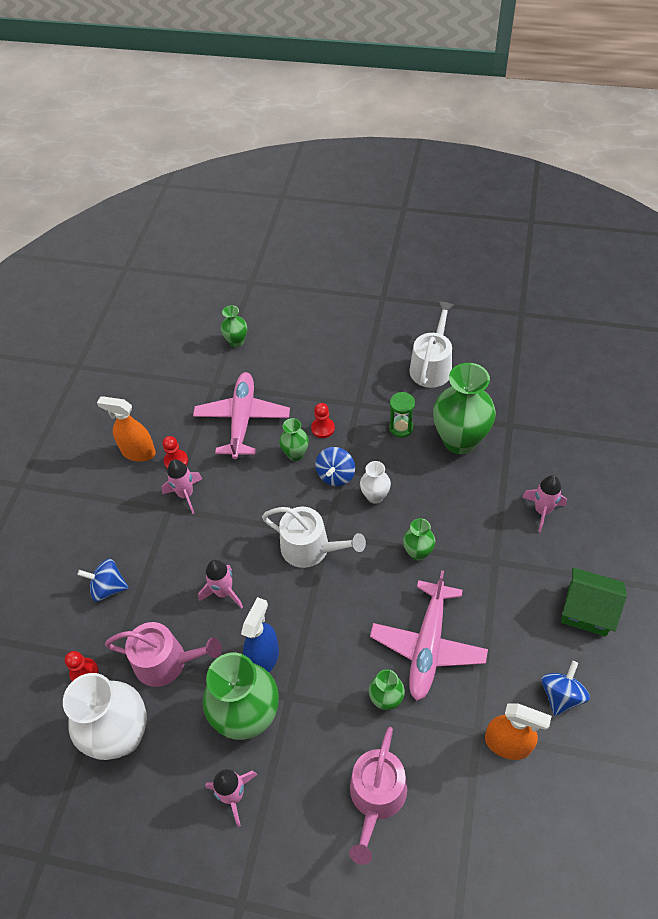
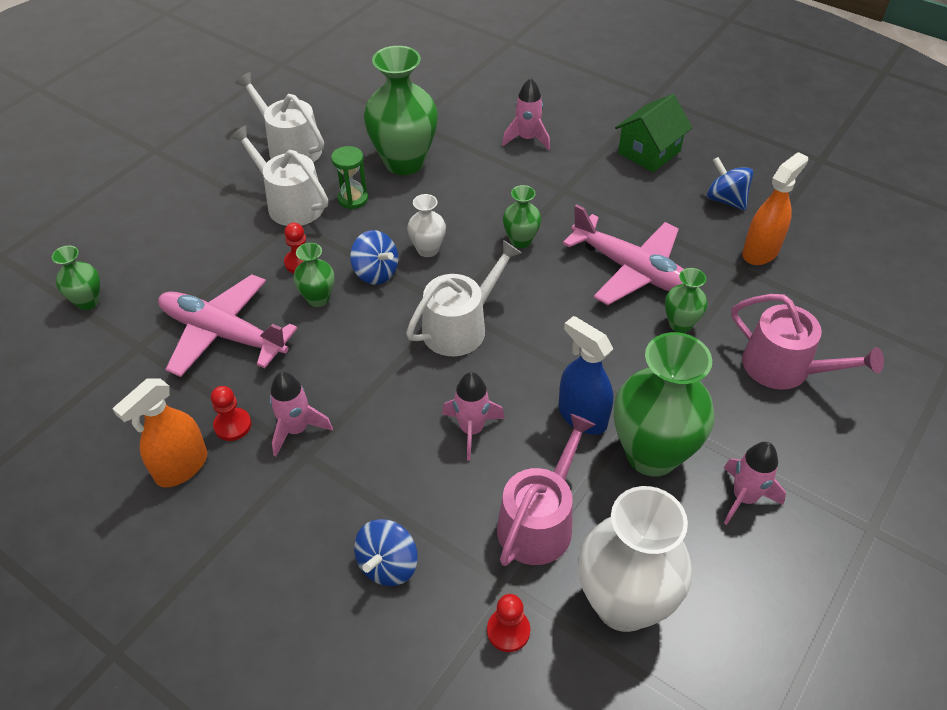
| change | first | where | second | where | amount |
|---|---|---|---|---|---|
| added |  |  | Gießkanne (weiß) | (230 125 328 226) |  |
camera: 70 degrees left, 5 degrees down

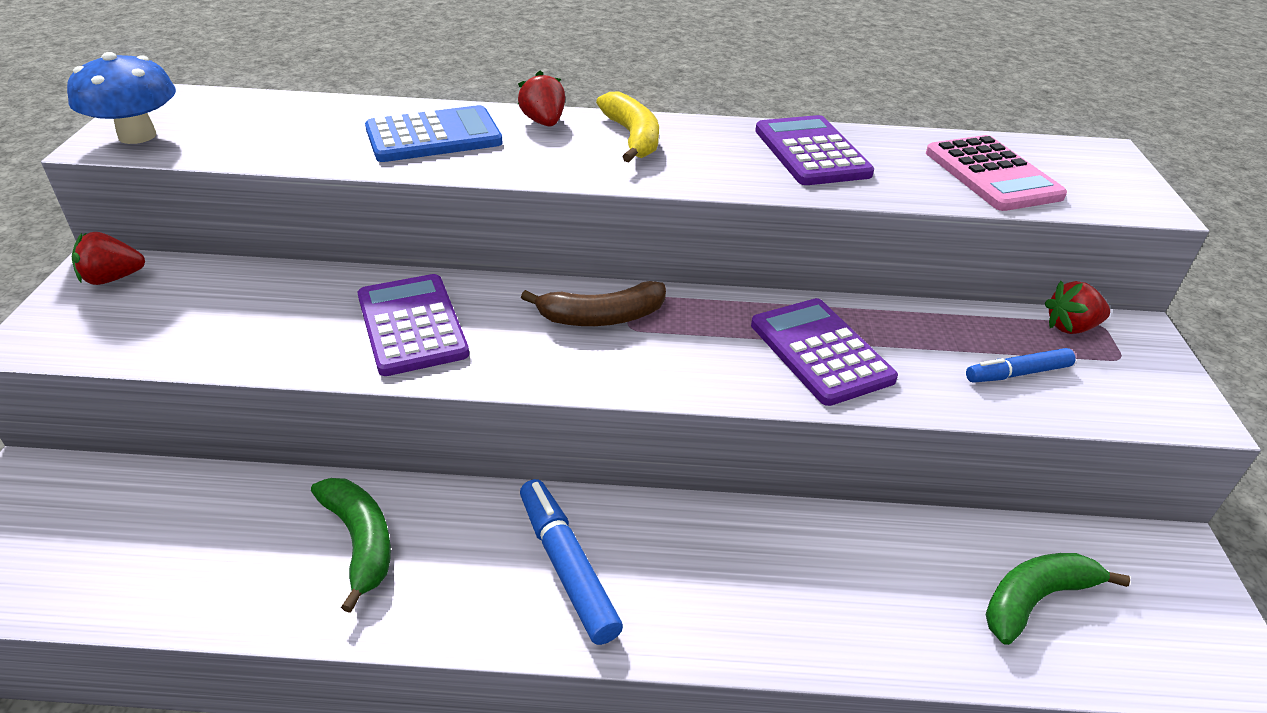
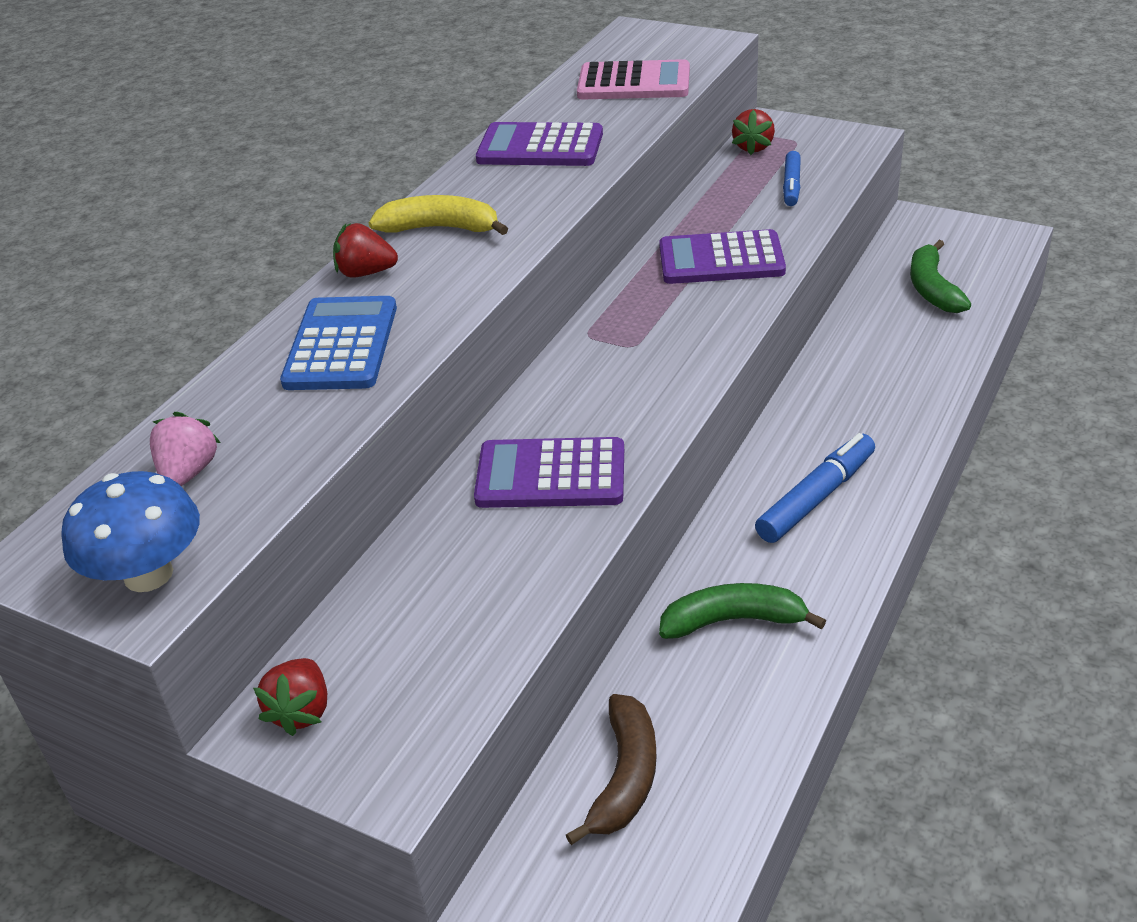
| change | first | where | second | where | amount |
|---|---|---|---|---|---|
| added |  |  | Erdbeere (rosa) | (150 412 221 486) |  |
| moved | Banane (braun) | (521 281 666 326) |  | (566 694 657 845) |  |
| turned | Filzstift (blau) | (520 479 623 645) |  | (755 433 875 543) | 135 degrees clockwise |
camera: 60 degrees left, 0 degrees up

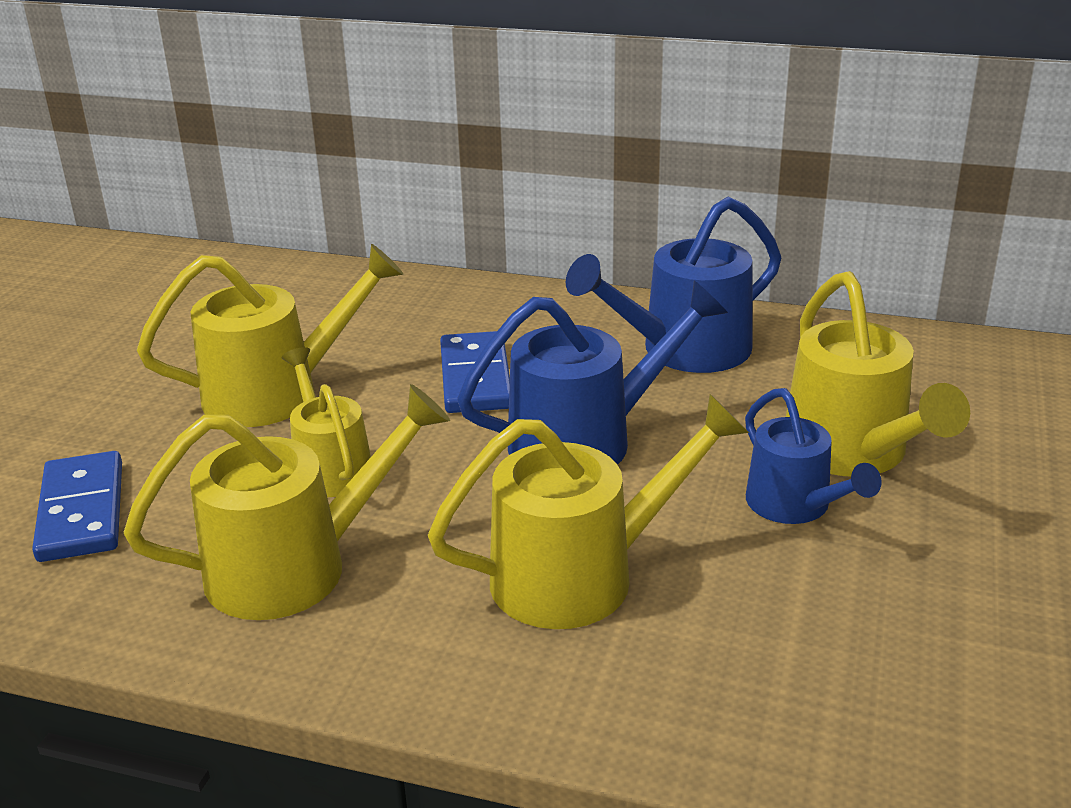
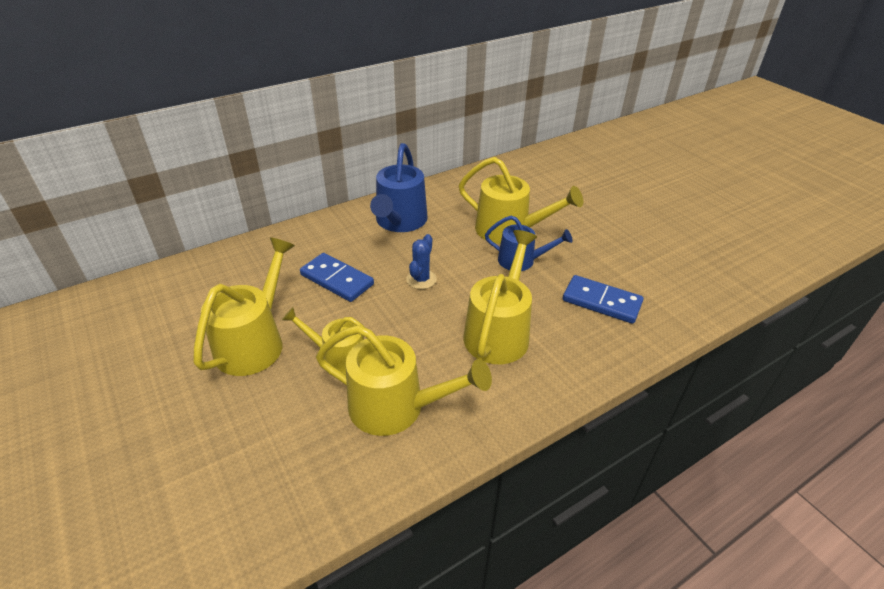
| change | first | where | second | where | amount |
|---|---|---|---|---|---|
| moved | Dominostein (blau) | (32 451 122 562) |  | (563 275 644 324) |  |
| replaced | Gießkanne (blau) | (457 281 728 465) | Kaktus (blau) | (406 234 437 289) |  |
| turned | Gießkanne (gelb) | (124 384 450 620) |  | (316 325 492 436) | 90 degrees clockwise |
camera: 50 degrees left, 10 degrees up

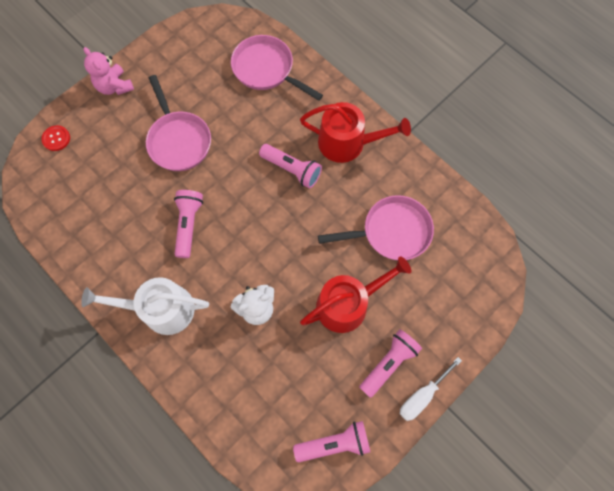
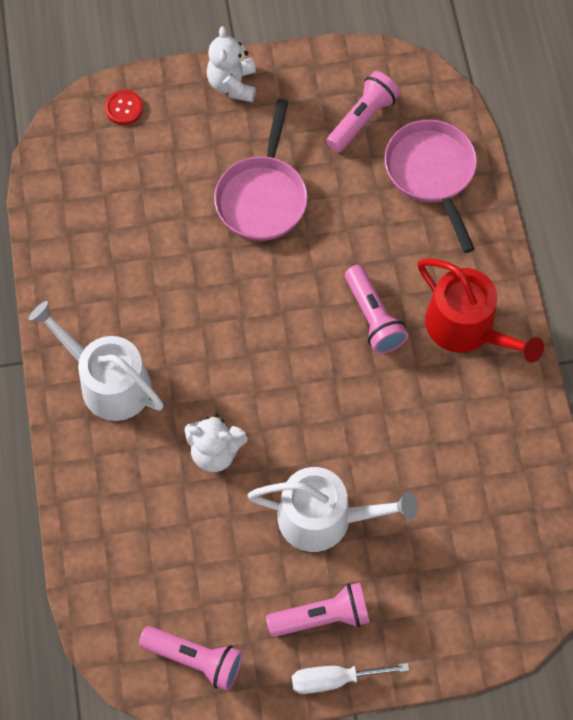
| change | first | where | second | where | amount |
|---|---|---|---|---|---|
| removed | Pfanne (rosa) | (318 195 434 260) |  |  |  |
| moved | Taschenlampe (rosa) | (174 190 203 258) |  | (326 71 400 152) |  |
| recoloured | Teddybär (rosa) | (83 47 134 95) | Teddybär (weiß) | (207 26 256 102) |  |
| recoloured | Gießkanne (rot) | (300 256 411 333) | Gießkanne (weiß) | (248 467 418 552) |  |
camera: 35 degrees right, 5 degrees down

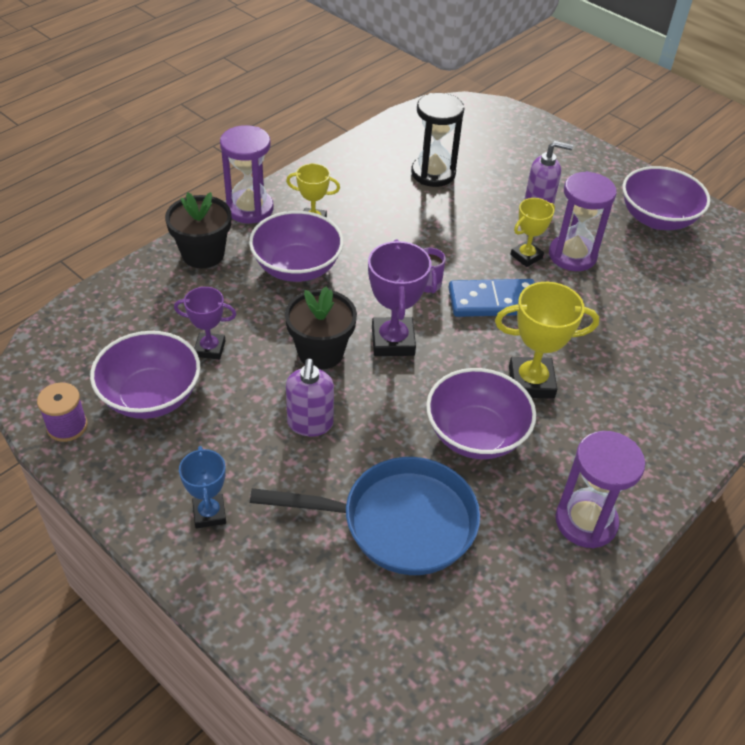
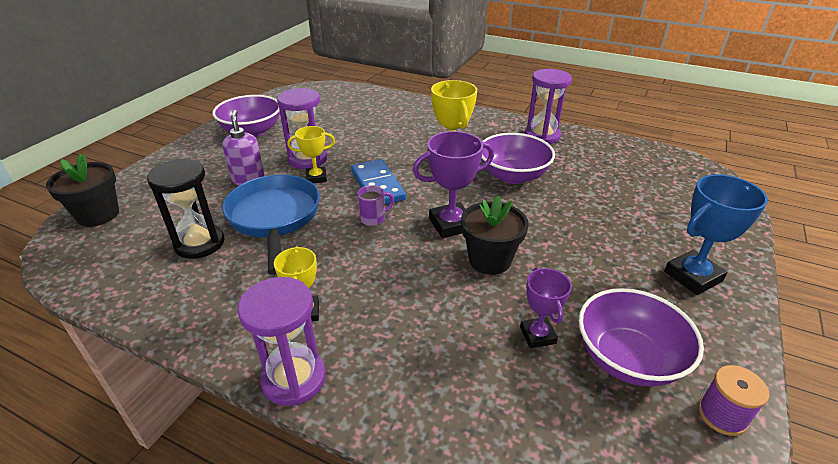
| change | first | where | second | where | amount |
|---|---|---|---|---|---|
| removed | Schüssel (lila) | (249 211 344 282) |  |  |  |
| removed | Seifenspender (lila) | (286 359 334 436) |  |  |  |
| moved | Blumentopf (schwarz) | (165 192 231 268) |  | (46 154 119 227) |  |
| moved | Pfanne (blau) | (250 457 480 575) |  | (222 175 320 275) |  |
| turned | Pokal (gelb) | (510 198 555 267) |  | (287 126 335 183) | 45 degrees counterclockwise |
| resized | Pokal (blau) | (179 446 226 528) |  | (664 174 768 295) | x1.59 |
camera: 105 degrees left, 10 degrees down

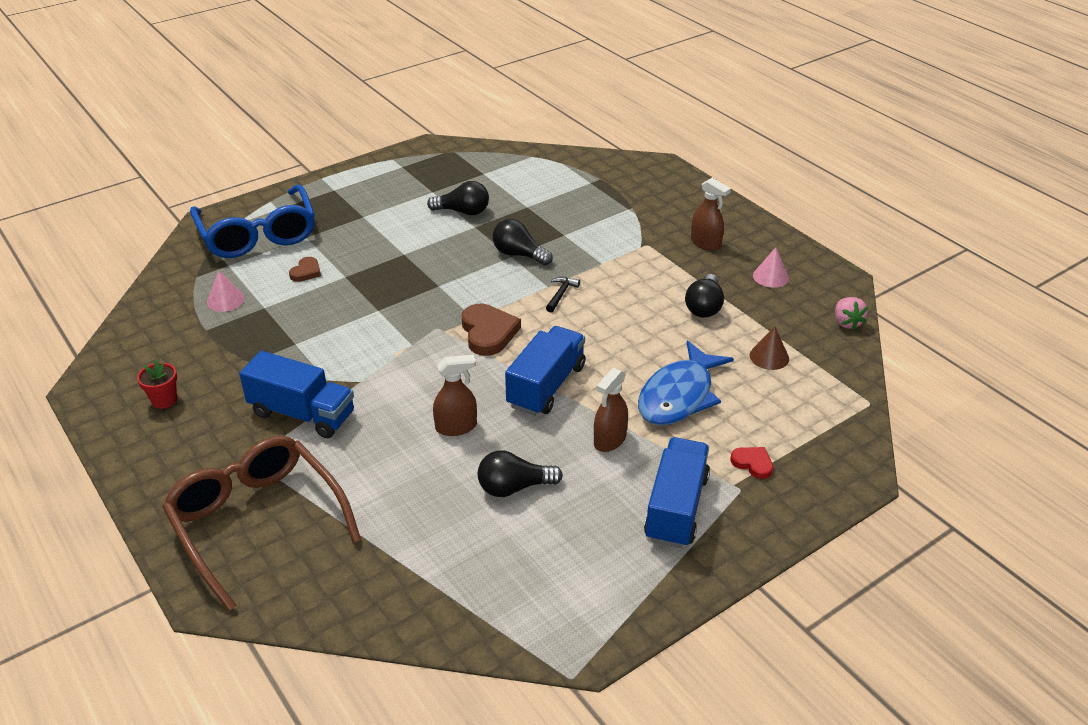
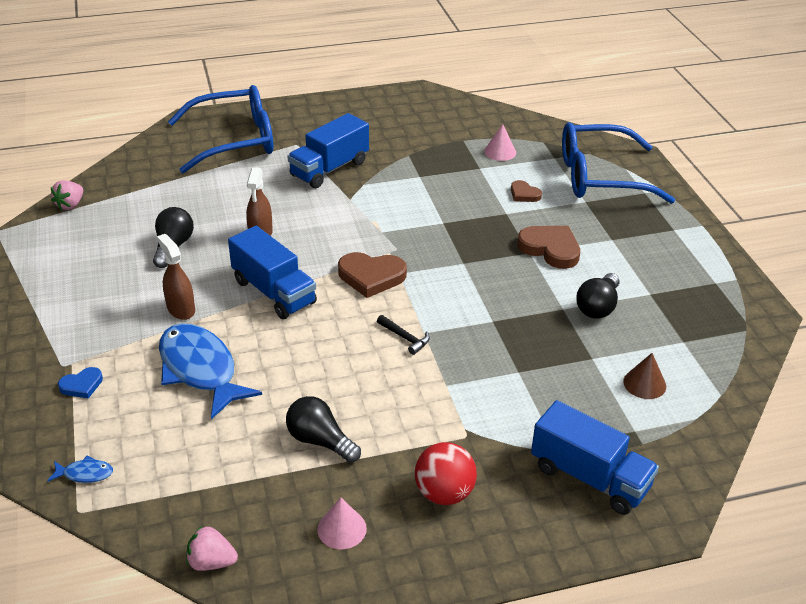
| change | first | where | second | where | amount |
|---|---|---|---|---|---|
| removed | Blumentopf (rot) | (137 360 177 409) |  |  |  |
| removed | Glühbirne (schwarz) | (493 219 553 265) |  |  |  |
| added |  |  | Fisch (blau) | (47 456 113 483) |  |
| added |  |  | Erdbeere (rosa) | (51 180 83 210) |  |
| added |  |  | Herz (braun) | (517 226 580 269) |  |
| moved | Lastwagen (blau) | (644 437 710 548) |  | (531 400 659 515) |  |
| moved | Kegel (braun) | (750 326 789 370) |  | (623 353 666 399) |  |
| replaced | Sprühflasche (braun) | (691 178 731 251) | Ball (rot) | (415 442 477 505) |  |
| recoloured | Brille (braun) | (162 436 361 612) | Brille (blau) | (168 85 273 173) |  |
| recoloured | Herz (rot) | (731 447 773 479) | Herz (blau) | (58 367 103 399) |  |
camera: 110 degrees right, 0 degrees up

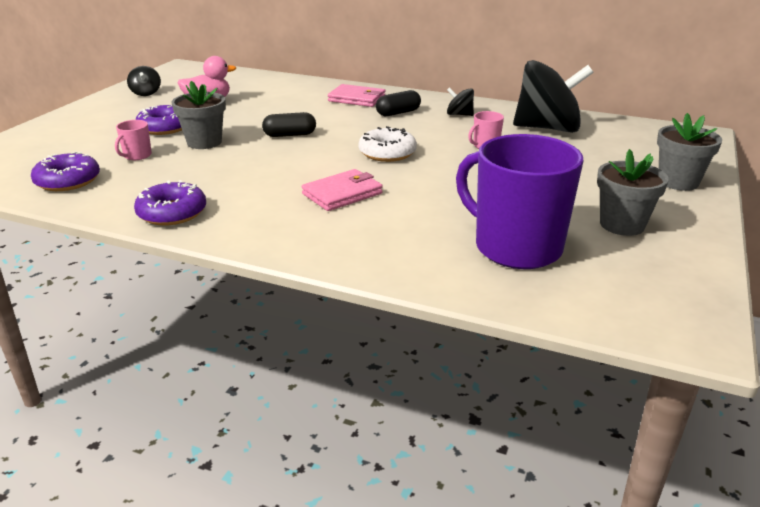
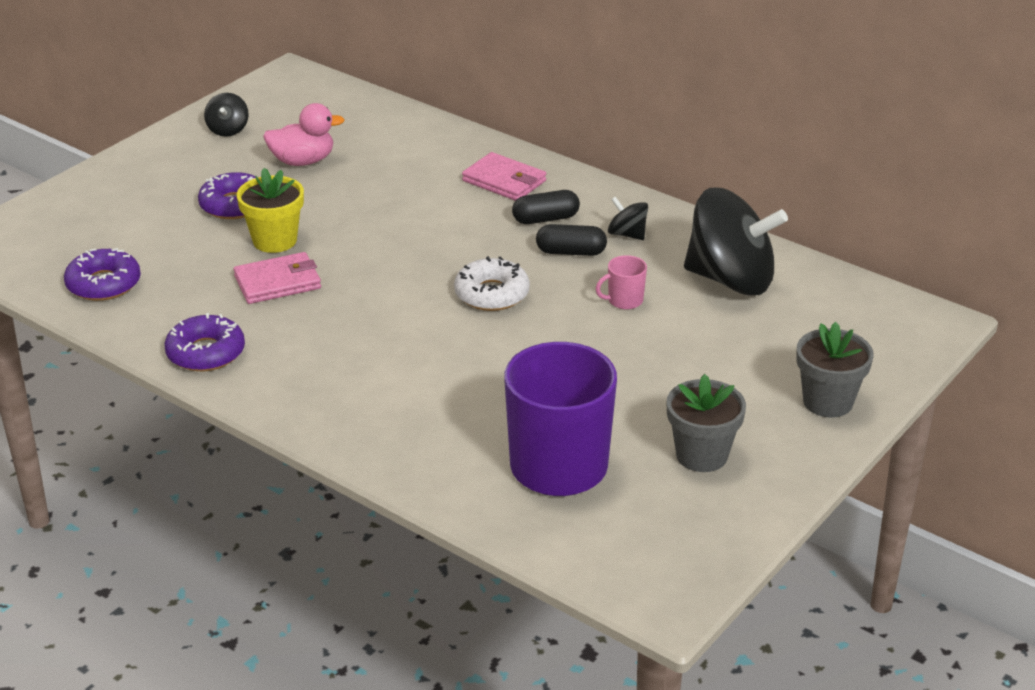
| change | first | where | second | where | amount |
|---|---|---|---|---|---|
| removed | Tasse (rosa) | (115 120 152 160) |  |  |  |
| moved | Kapsel (schwarz) | (262 112 316 137) |  | (536 224 607 256) |  |
| moved | Geldbörse (rosa) | (302 169 383 211) |  | (234 252 321 304) |  |
| recoloured | Blumentopf (grau) | (171 81 226 149) | Blumentopf (gelb) | (237 168 304 253) |  |
camera: 15 degrees right, 5 degrees up

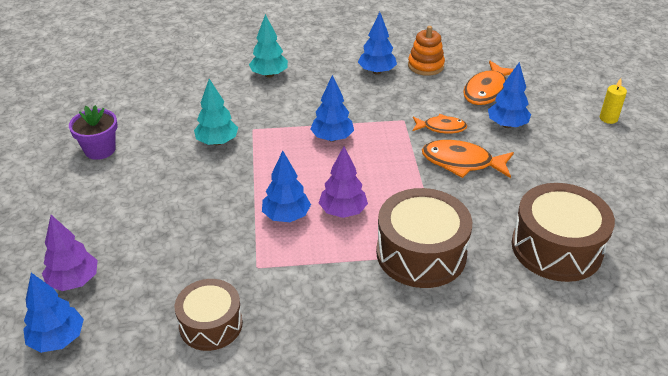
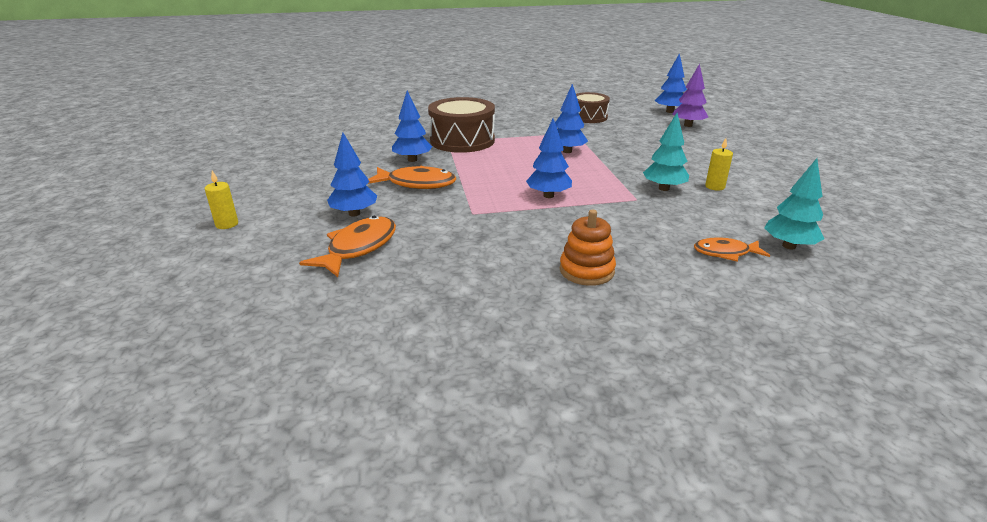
| change | first | where | second | where | amount |
|---|---|---|---|---|---|
| removed | Blumentopf (lila) | (69 105 117 160) |  |  |  |
| removed | Baum (lila) | (319 146 368 218) |  |  |  |
| removed | Trommel (braun) | (512 183 615 282) |  |  |  |
| added |  |  | Kerze (gelb) | (705 138 733 191) |  |
| moved | Baum (türkis) | (249 14 288 78) |  | (764 158 824 249) |  |
| moved | Baum (blau) | (358 12 397 75) |  | (392 91 432 162) |  |
| moved | Stapelspielzeug (orange) | (408 26 445 76) |  | (560 210 616 286) |  |
| moved | Fisch (orange) | (412 114 467 133) |  | (694 237 770 262) |  |
camera: 175 degrees right, 10 degrees down

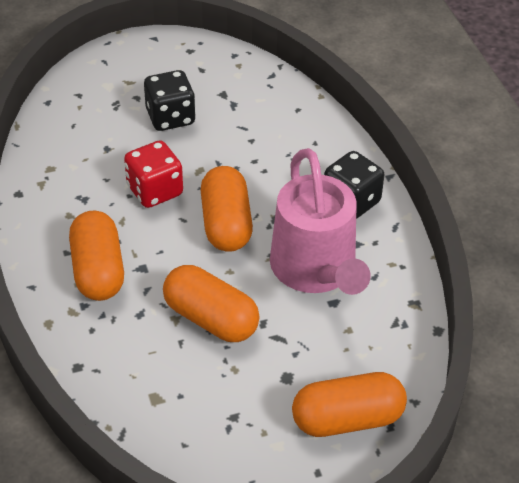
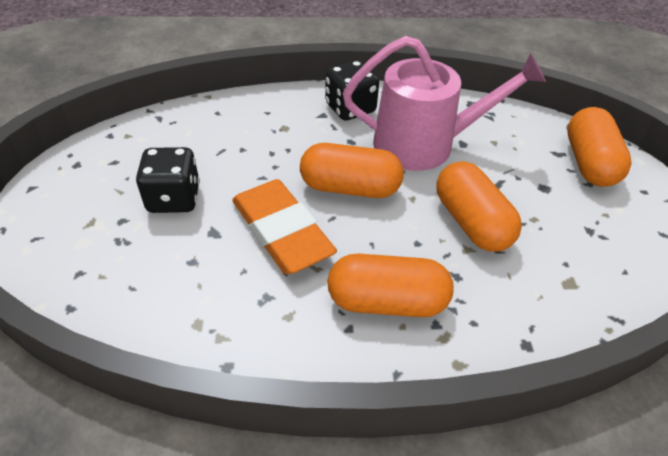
| change | first | where | second | where | amount |
|---|---|---|---|---|---|
| replaced | Spielwürfel (rot) | (124 141 183 208) | Radiergummi (orange) | (232 179 337 274) |  |
| turned | Kapsel (orange) | (163 265 260 342) |  | (436 161 522 252) | 75 degrees counterclockwise |
camera: 75 degrees left, 0 degrees up

